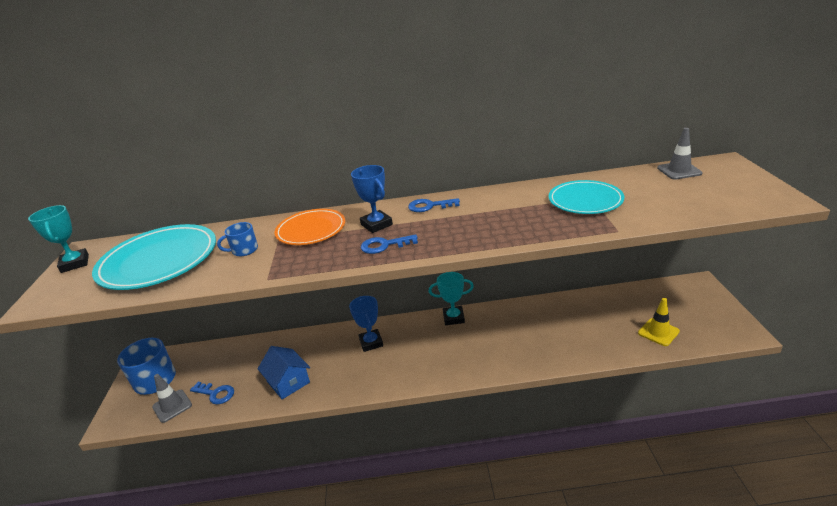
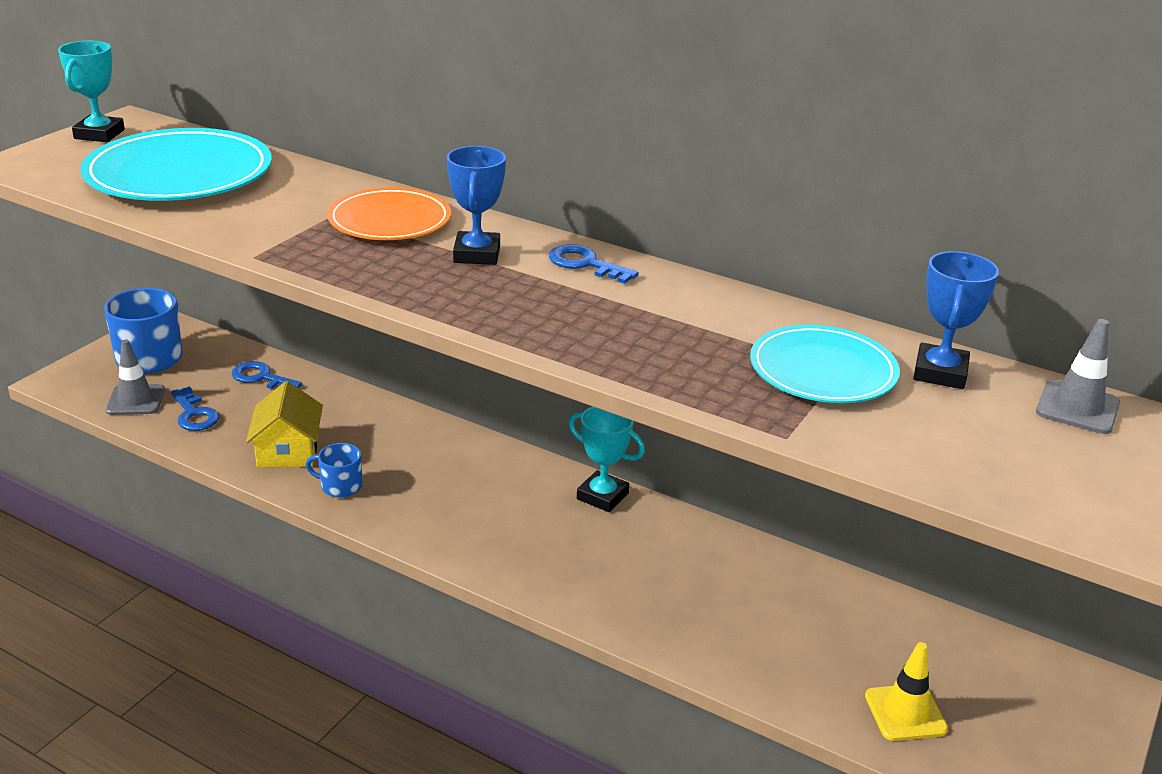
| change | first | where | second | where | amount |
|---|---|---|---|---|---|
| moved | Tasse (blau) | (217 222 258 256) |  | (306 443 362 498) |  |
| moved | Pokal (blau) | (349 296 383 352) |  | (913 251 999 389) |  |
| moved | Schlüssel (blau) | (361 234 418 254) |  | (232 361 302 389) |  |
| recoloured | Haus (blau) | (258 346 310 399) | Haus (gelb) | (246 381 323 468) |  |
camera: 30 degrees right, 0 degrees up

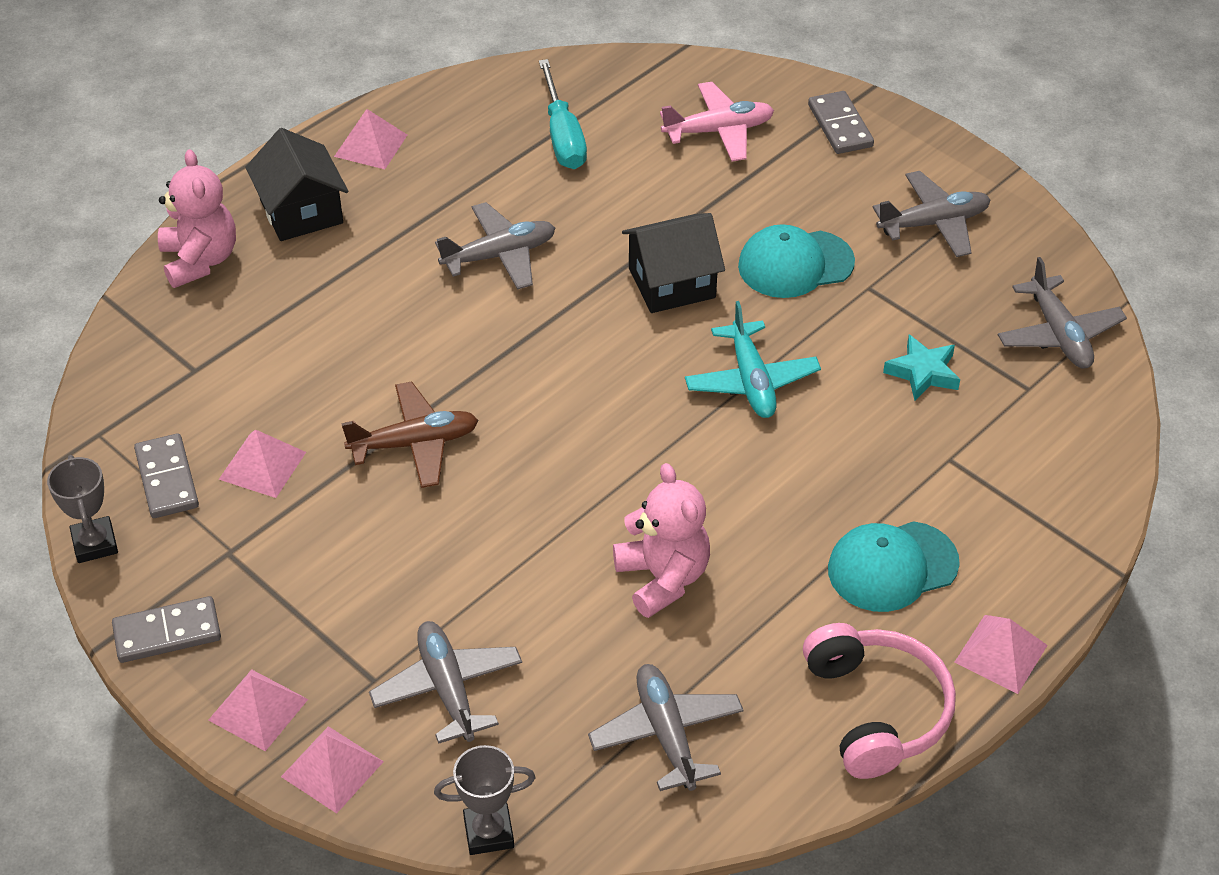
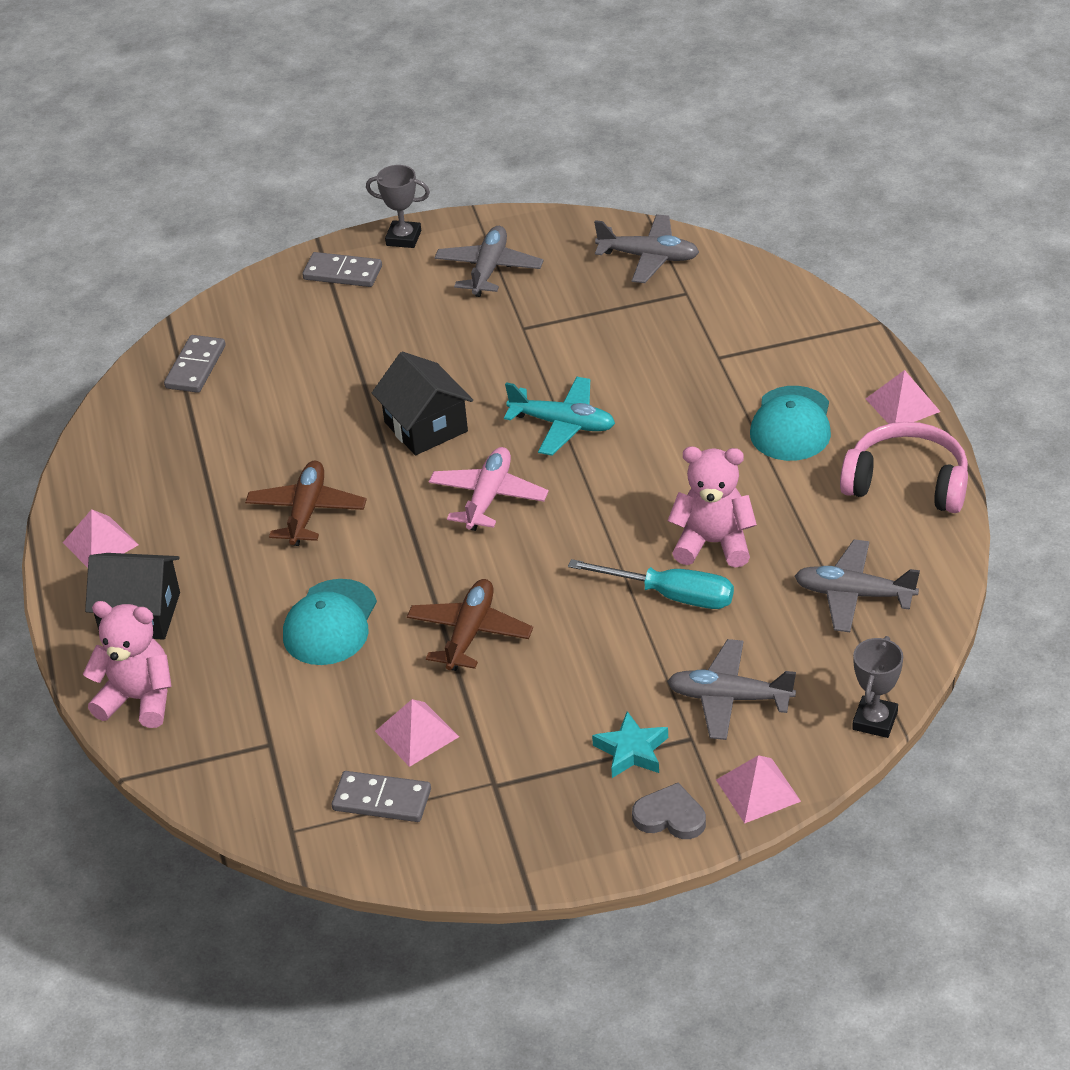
| change | first | where | second | where | amount |
|---|---|---|---|---|---|
| moved | Pokal (grau) | (47 455 118 563) |  | (366 165 430 248) |  |
| moved | Dominostein (grau) | (112 596 221 663) |  | (164 335 226 393) |  |
| moved | Schraubenzieher (türkis) | (539 59 587 169) |  | (568 559 734 609) |  |
| moved | Flugzeug (rosa) | (660 82 774 162) |  | (429 447 549 531) |  |
| moved | Kappe (türkis) | (738 224 855 298) |  | (283 579 377 665) |  |
| moved | Stern (türkis) | (883 335 960 401) |  | (592 711 668 778) |  |
| replaced | Pyramide (rosa) | (208 669 308 751) | Herz (grau) | (632 783 706 839) |  |
| recoloured | Flugzeug (grau) | (435 202 555 290) | Flugzeug (braun) | (245 461 367 546) |  |
| turned | Haus (schwarz) | (622 213 725 313) |  | (372 352 473 455) | 45 degrees counterclockwise |
camera: 55 degrees left, 5 degrees down

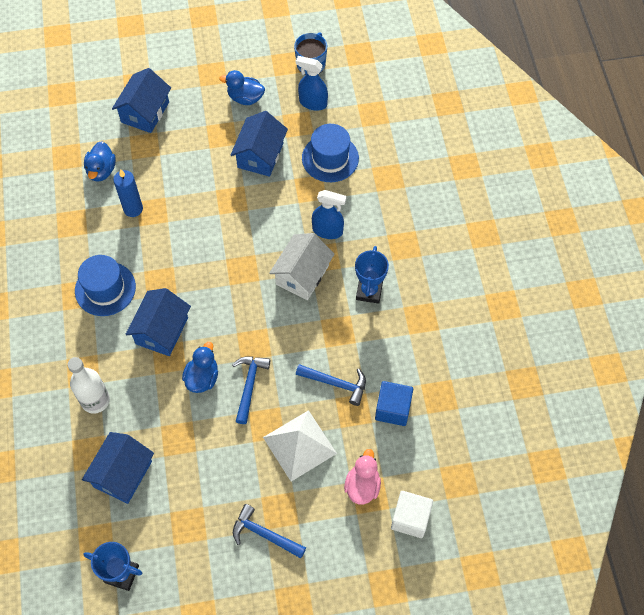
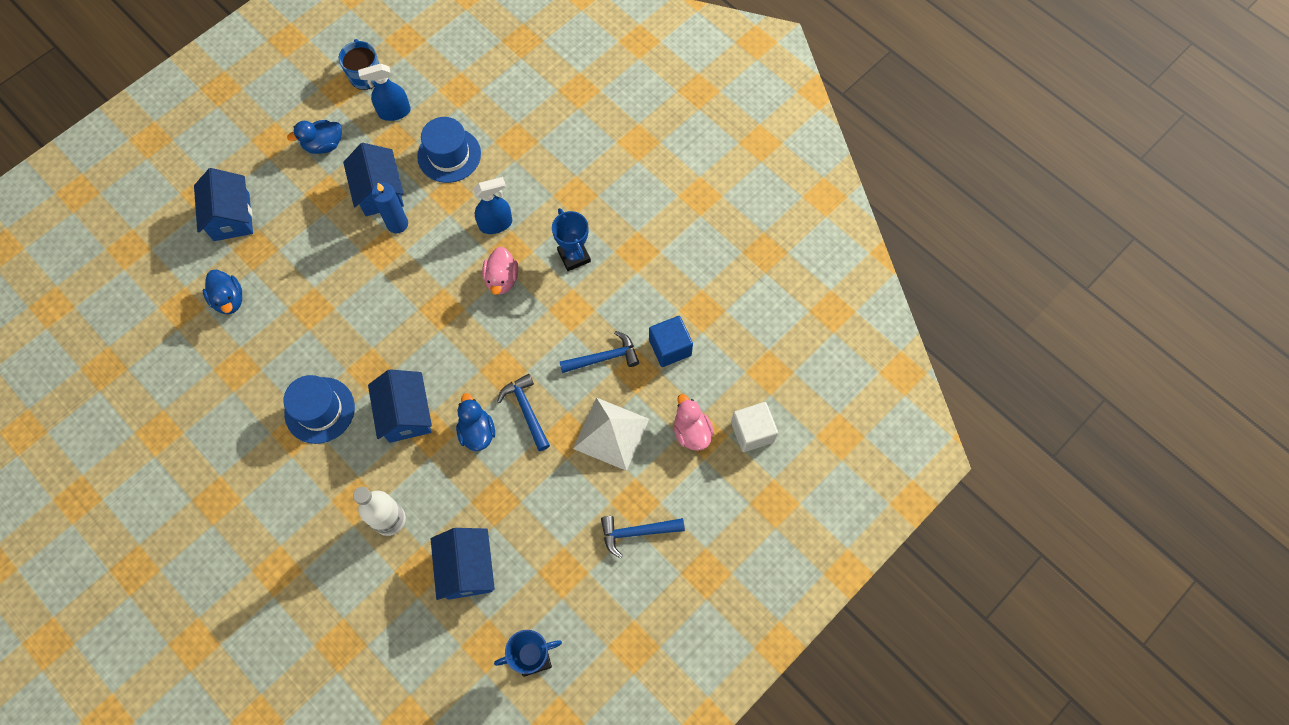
| change | first | where | second | where | amount |
|---|---|---|---|---|---|
| moved | Kerze (blau) | (113 169 143 217) |  | (371 183 408 233) |  |
| replaced | Haus (weiß) | (269 233 335 300) | Ente (rosa) | (482 247 518 295) |  |
camera: 35 degrees left, 5 degrees up

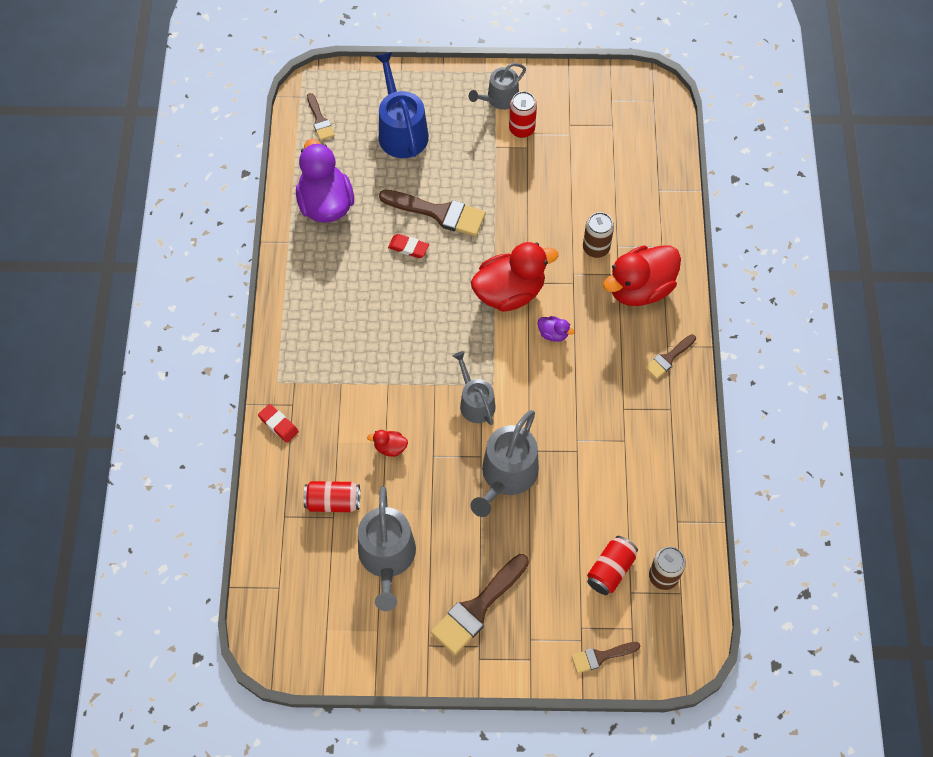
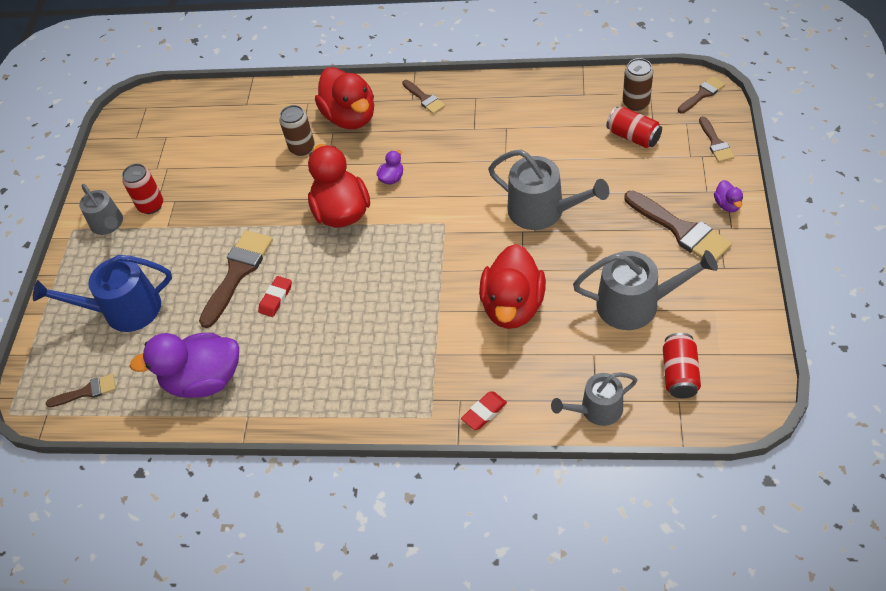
| change | first | where | second | where | amount |
|---|---|---|---|---|---|
| added |  |  | Pinsel (braun) | (678 76 725 113) |  |
| added |  |  | Ente (lila) | (714 180 743 212) |  |
| moved | Dose (rot) | (304 481 360 512) |  | (663 333 701 398) |  |
| moved | Gießkanne (grau) | (453 351 496 425) |  | (551 372 638 426) |  |
| resized | Ente (rot) | (367 430 408 457) |  | (479 244 546 329) | x2.36 |
camera: 80 degrees left, 10 degrees down

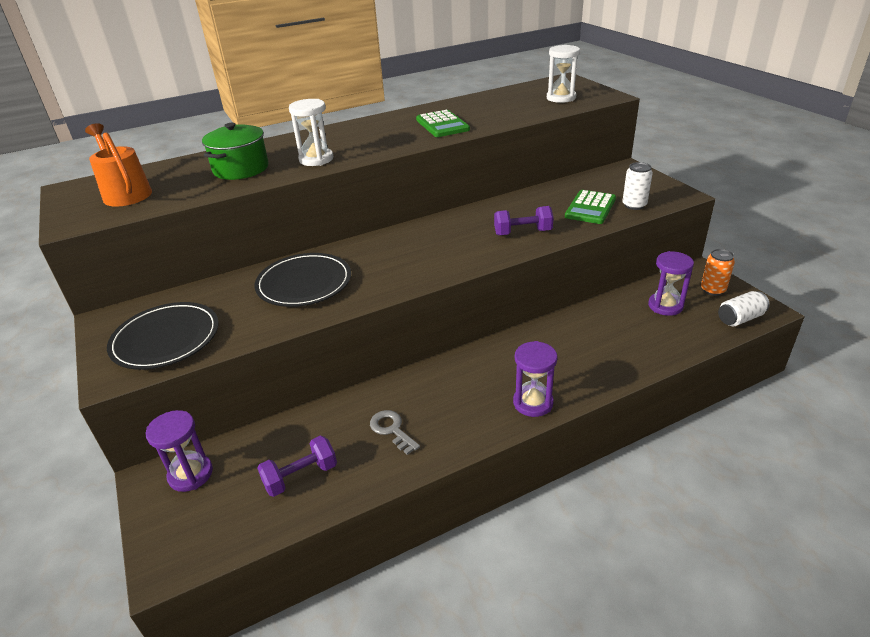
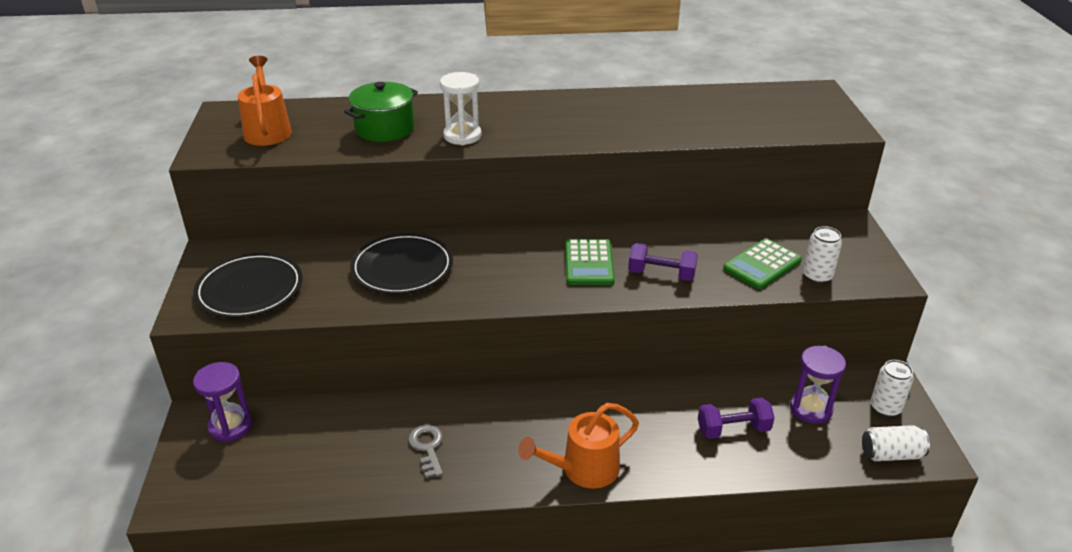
| change | first | where | second | where | amount |
|---|---|---|---|---|---|
| removed | Sanduhr (weiß) | (547 45 580 103) |  |  |  |
| moved | Hantel (lila) | (257 436 337 497) |  | (698 398 775 439) |  |
| moved | Taschenrechner (grün) | (416 110 470 137) |  | (565 239 615 285) |  |
| replaced | Sanduhr (lila) | (513 341 558 417) | Gießkanne (orange) | (518 403 639 489) |  |
| recoloured | Dose (orange) | (701 249 735 296) | Dose (weiß) | (871 360 914 417) |  |
camera: 20 degrees right, 0 degrees up

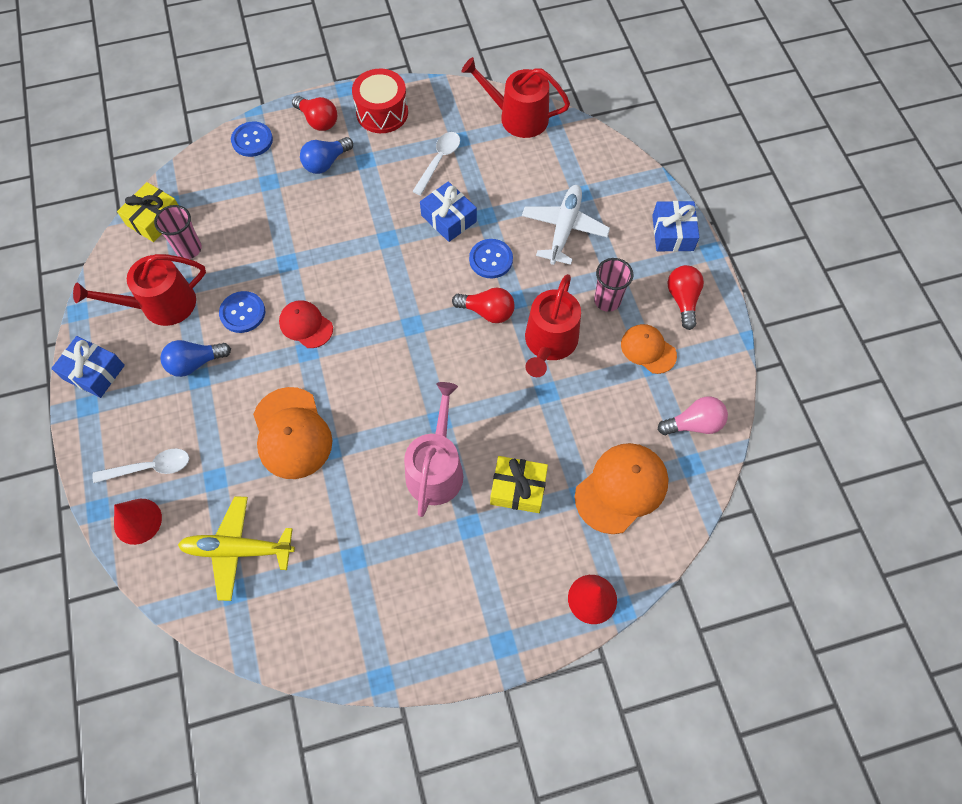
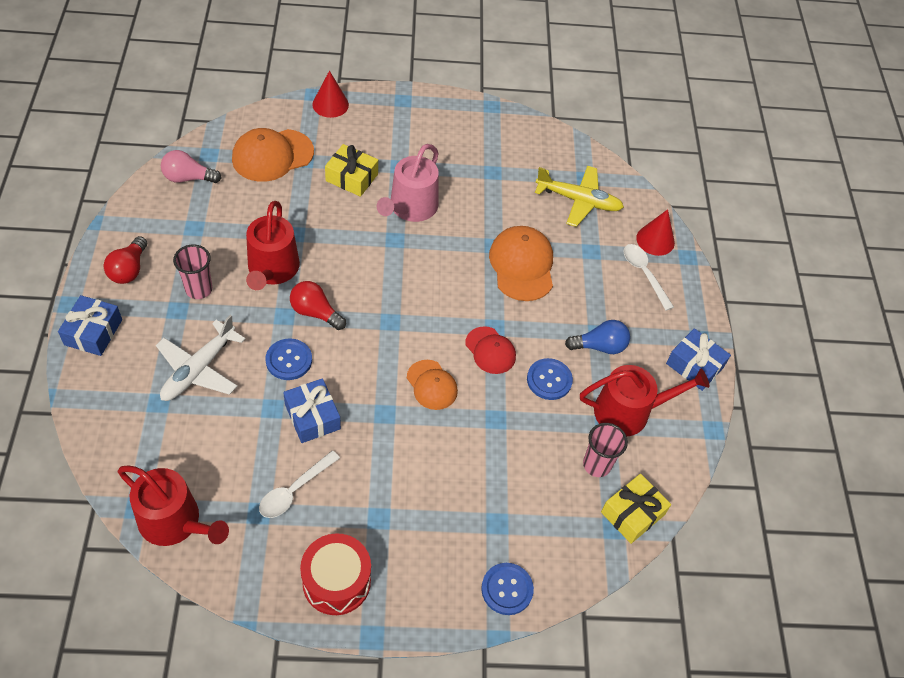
| change | first | where | second | where | amount |
|---|---|---|---|---|---|
| removed | Glühbirne (rot) | (292 96 337 131) |  |  |  |
| removed | Glühbirne (blau) | (300 137 353 174) |  |  |  |
| moved | Kappe (orange) | (621 324 677 374) |  | (407 360 458 410) |  |
| turned | Löffel (weiß) | (92 448 189 483) |  | (624 244 674 310) | 60 degrees clockwise |
| turned | Gießkanne (rot) | (525 274 581 377) |  | (246 201 300 290) | 150 degrees clockwise |
camera: 170 degrees left, 10 degrees down

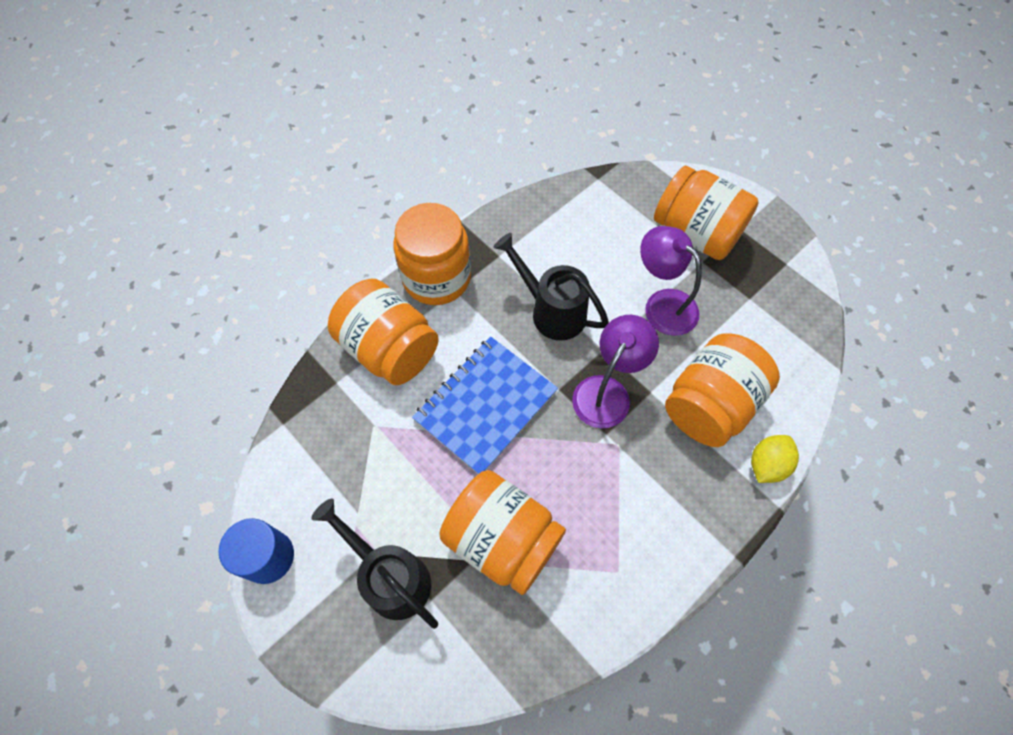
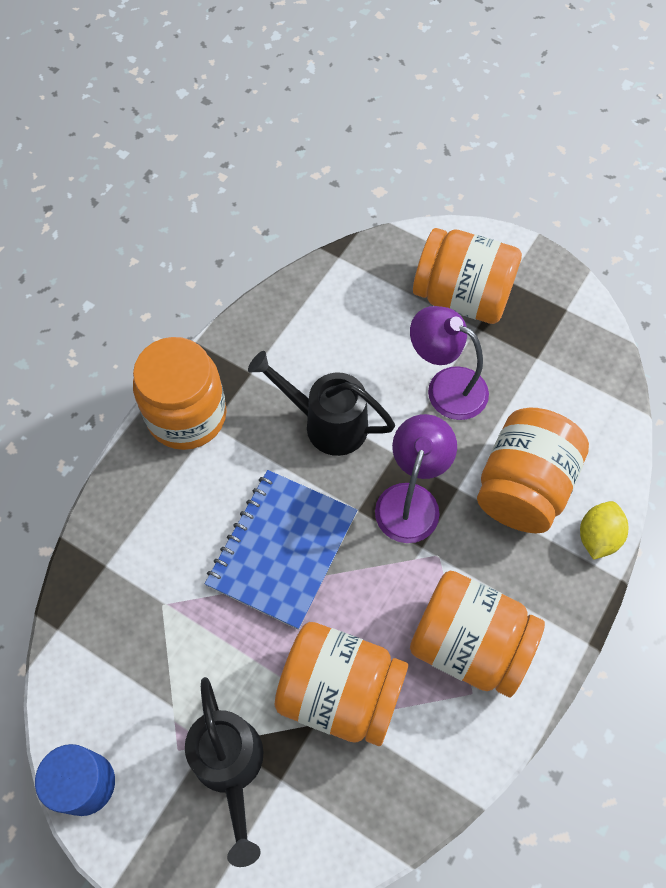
| change | first | where | second | where | amount |
|---|---|---|---|---|---|
| moved | Einmachglas (orange) | (328 279 439 385) |  | (410 571 545 697) |  |
| turned | Gießkanne (schwarz) | (311 499 438 629) |  | (185 677 264 867) | 135 degrees counterclockwise |
camera: 15 degrees left, 0 degrees up

